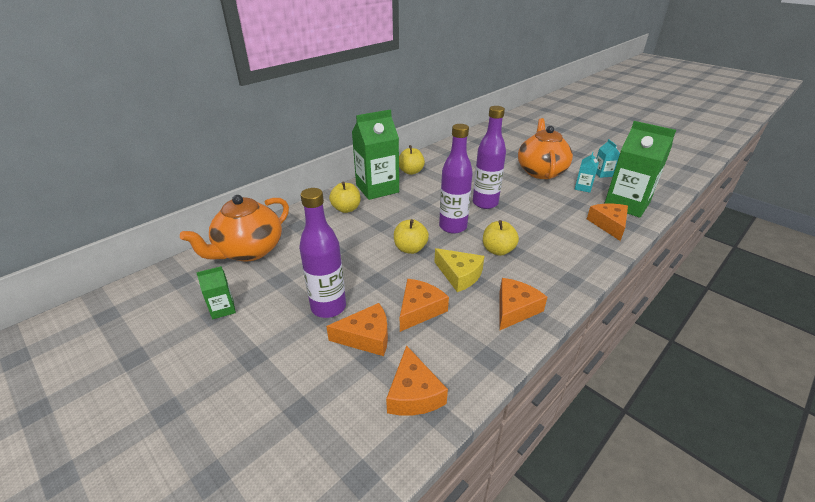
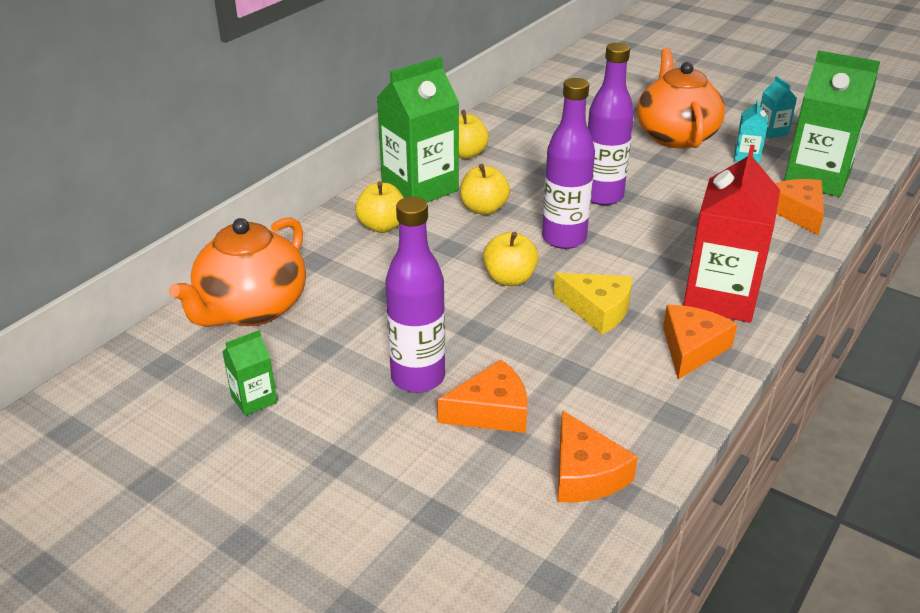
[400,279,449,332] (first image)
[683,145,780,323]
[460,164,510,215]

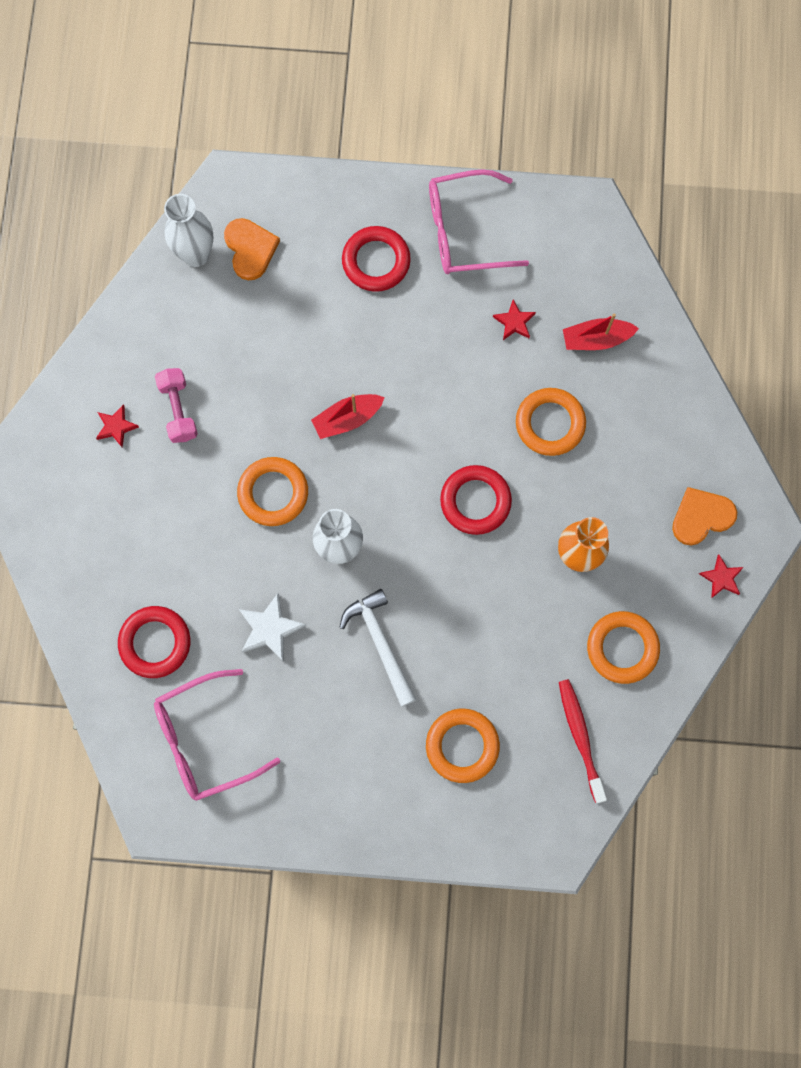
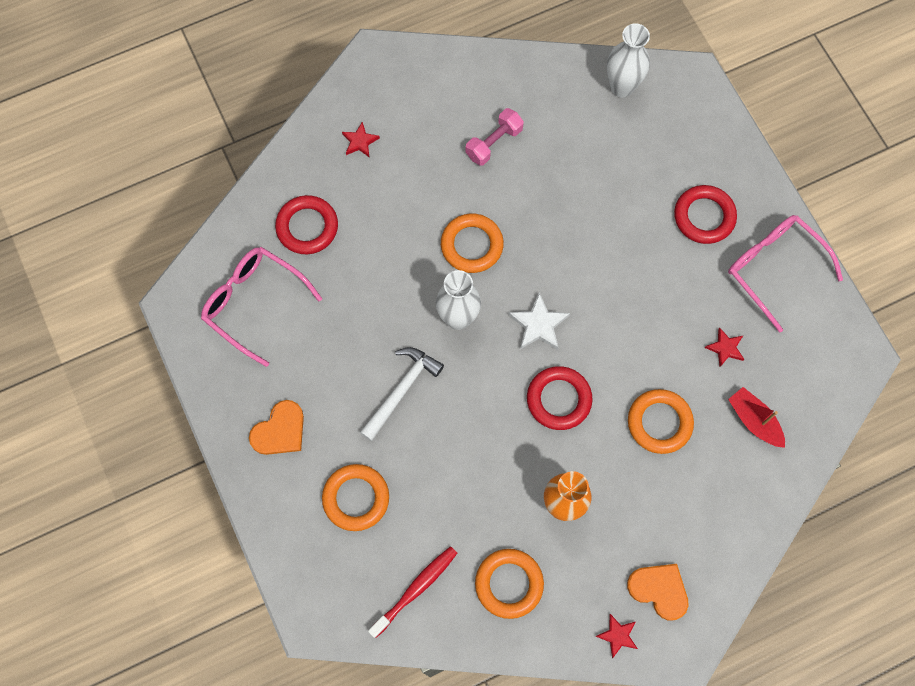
[311,394,385,439] (first image)
[342,122,380,158]
[249,400,304,455]
[509,292,570,350]

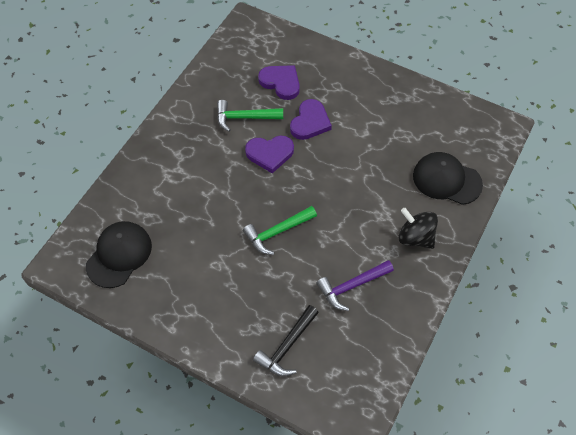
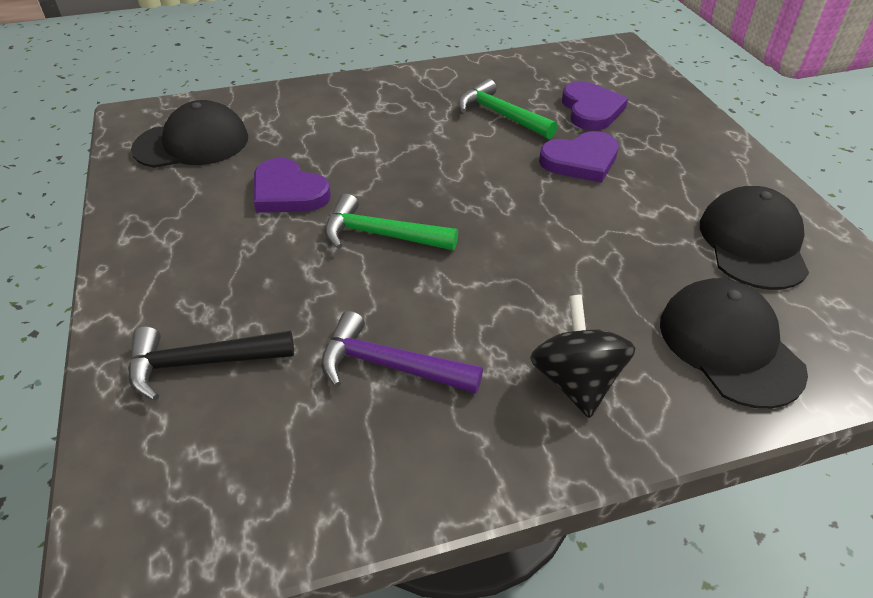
[700,186,809,290]
[254,158,331,213]

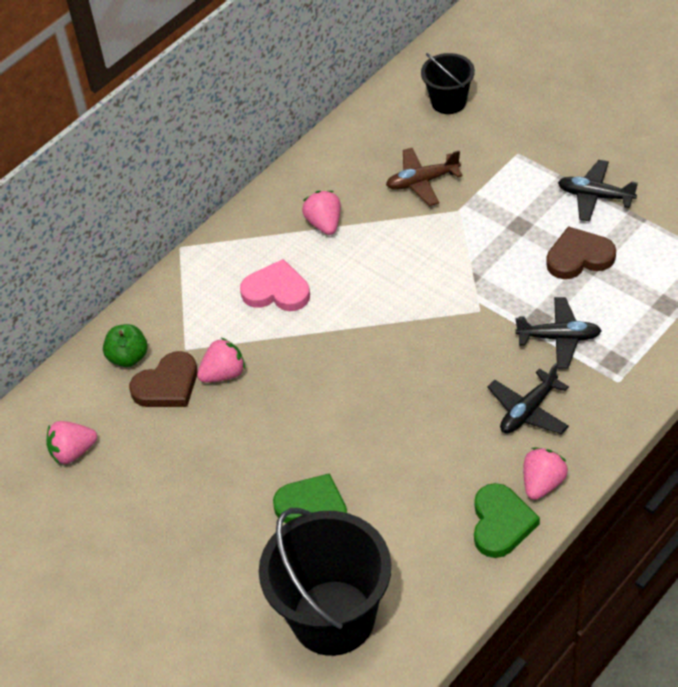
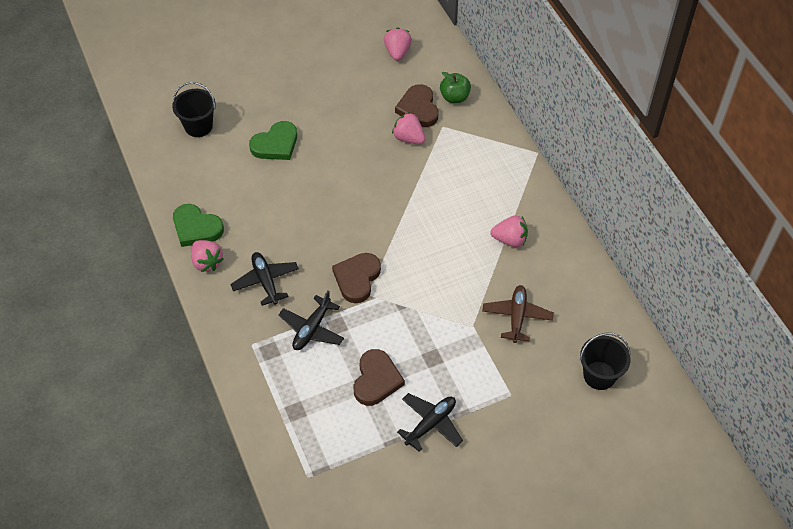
[240,259,310,311] (first image)
[332,253,381,303]
[392,112,425,144]
[172,82,216,137]

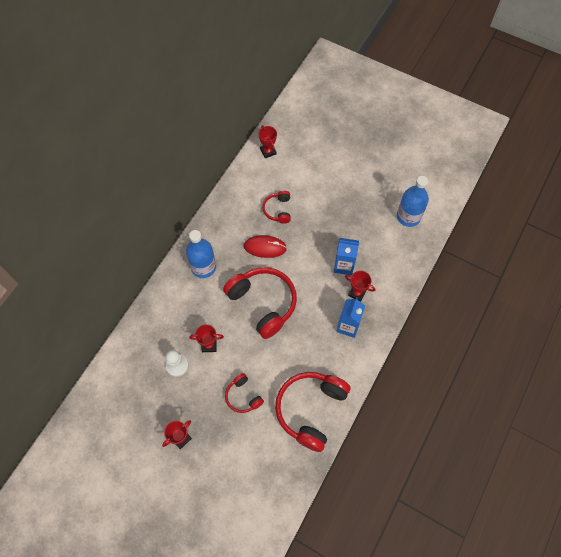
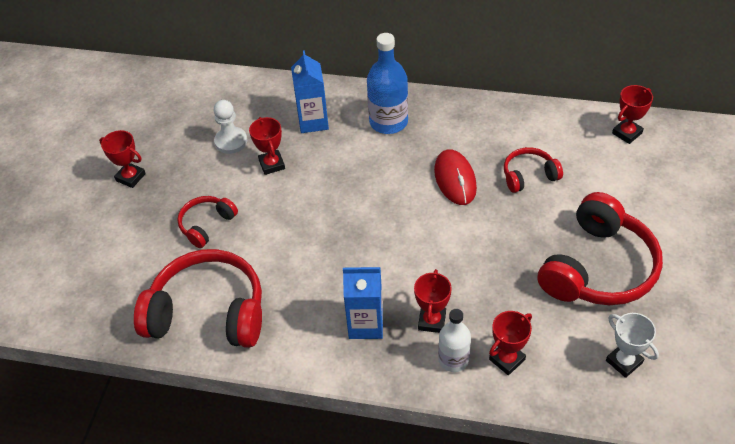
[438,309,471,372]
[489,311,532,375]
[538,192,663,305]
[291,50,329,133]
[606,313,659,378]

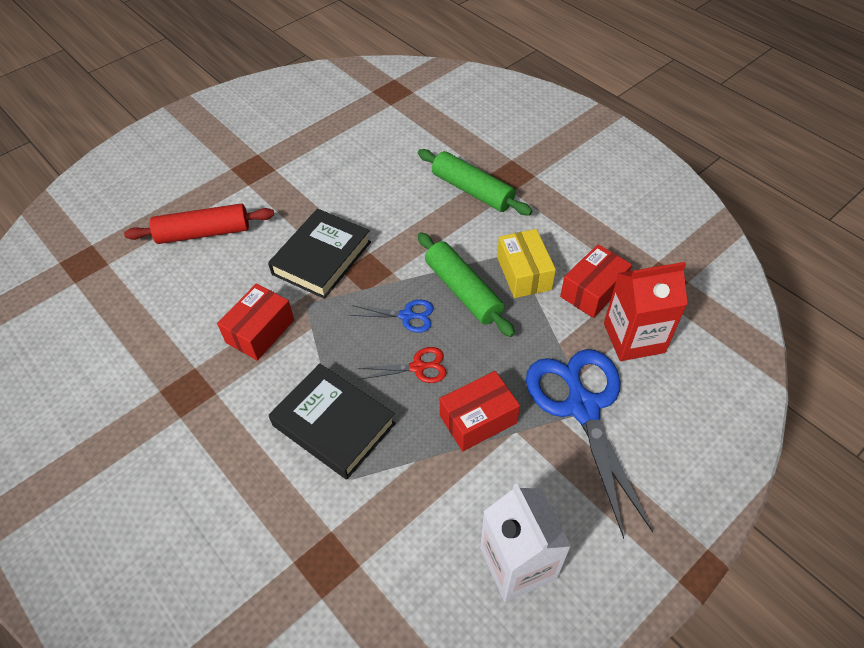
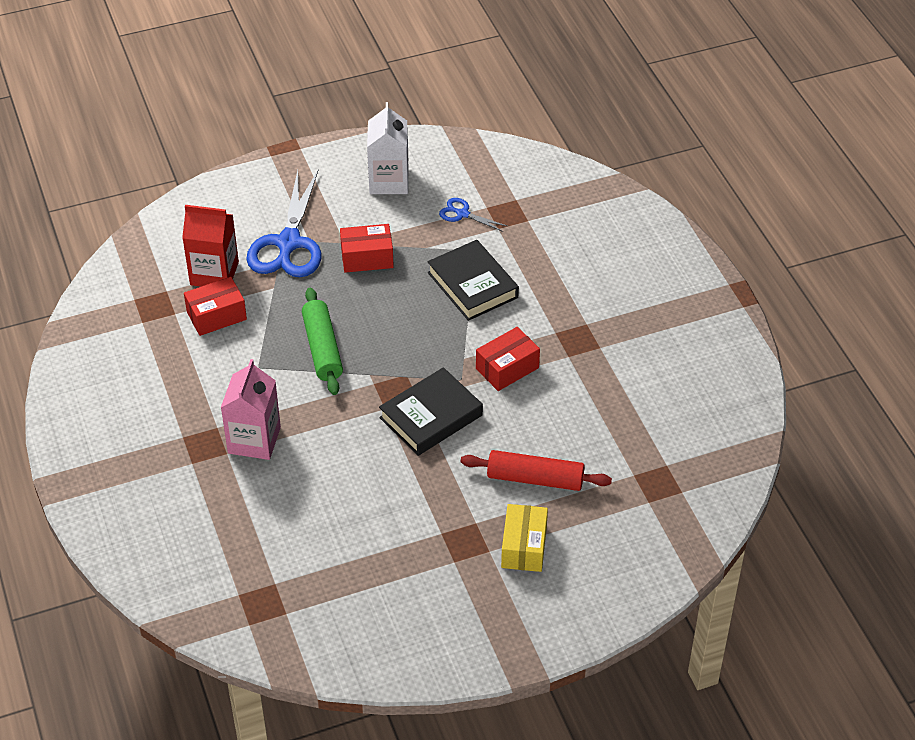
[358,347,447,383] (first image)
[439,198,507,232]
[501,504,548,572]
[221,359,281,460]

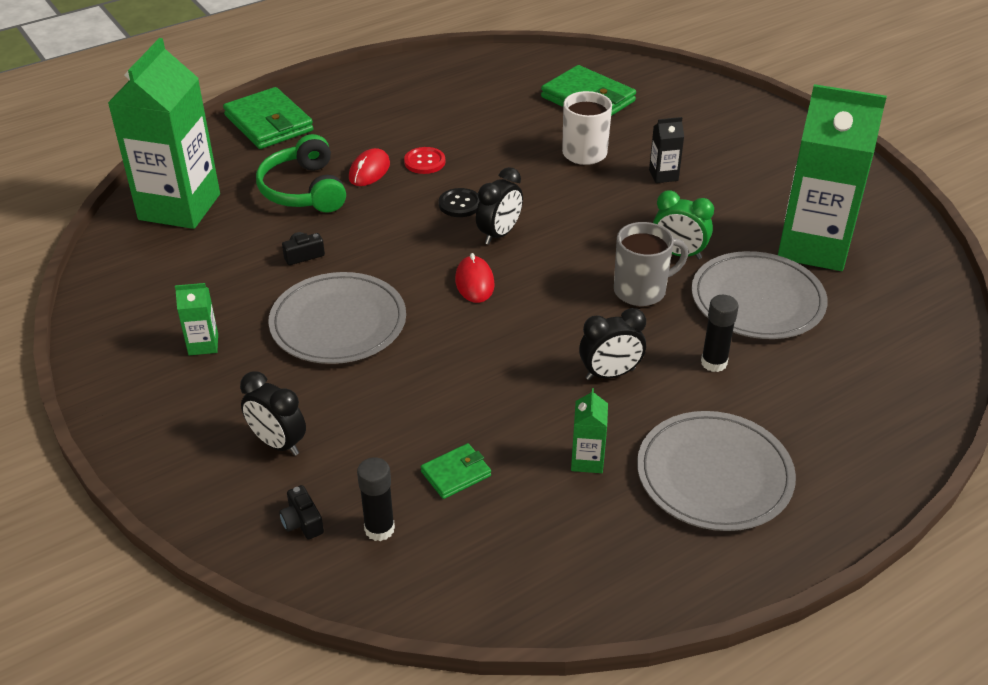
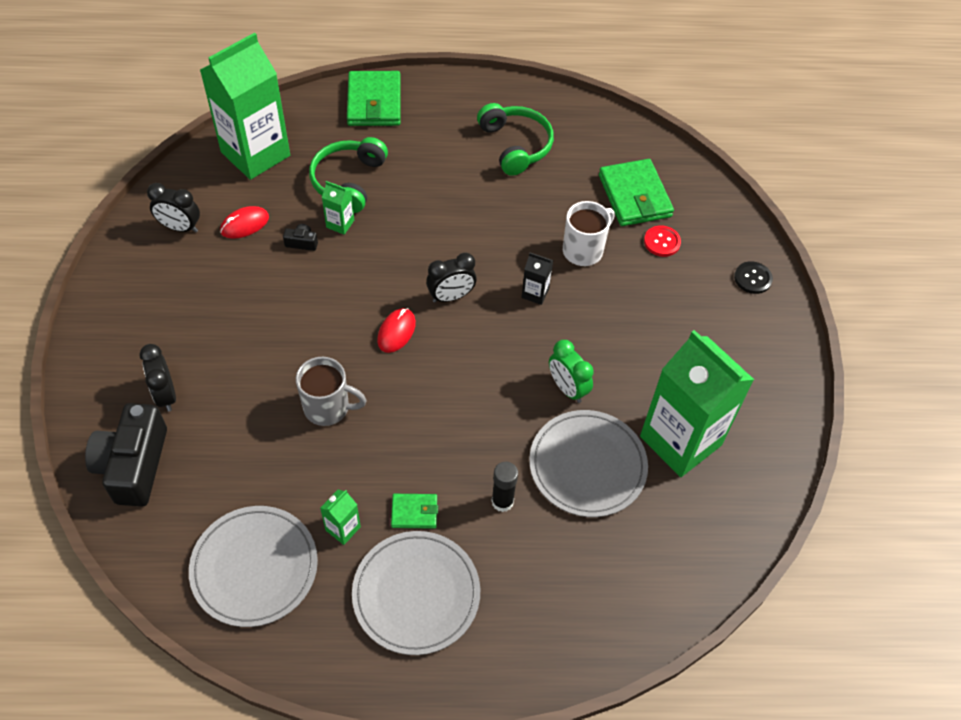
[357,457,395,541] (first image)
[477,103,554,176]
[322,181,354,235]
[189,506,318,627]
[220,206,269,239]
[644,226,681,257]
[391,494,438,529]
[734,261,773,294]
[147,183,200,233]
[296,357,367,426]
[521,253,553,305]
[85,403,167,507]

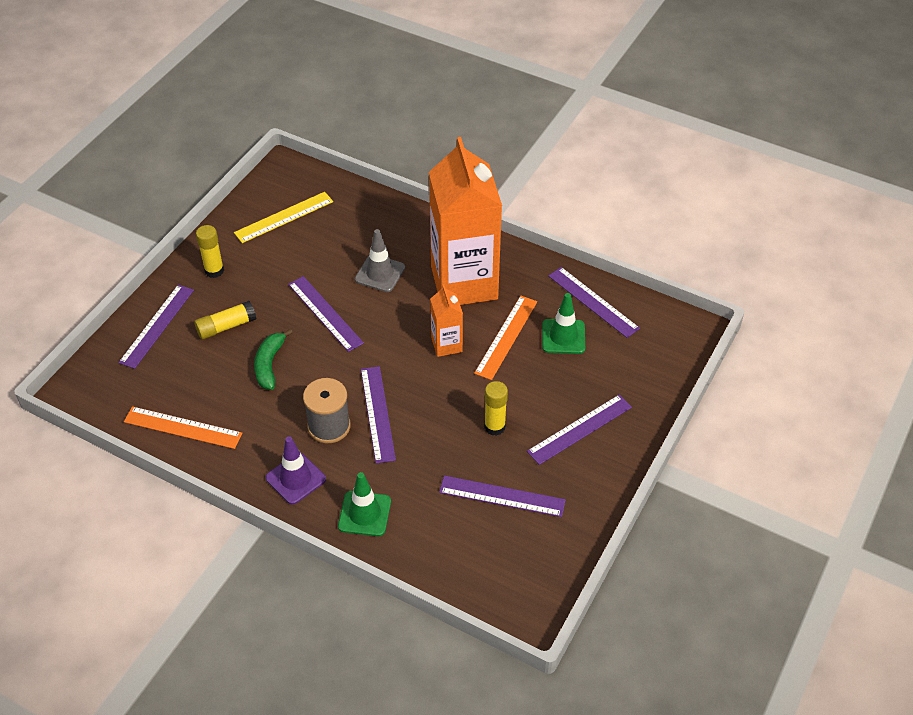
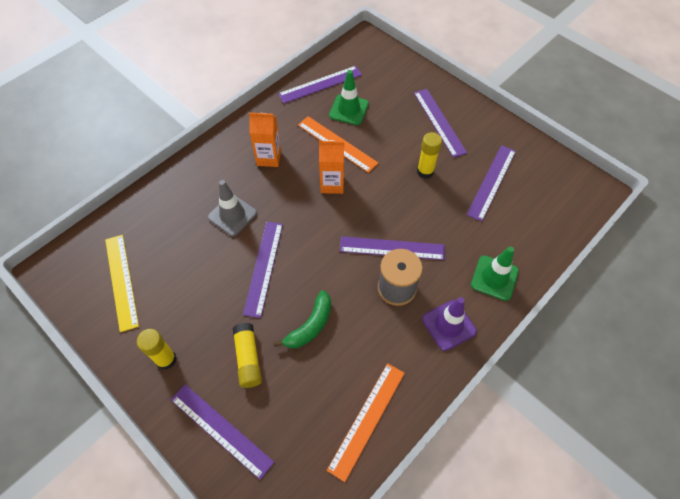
[274,290,331,348]
[243,222,283,318]
[249,112,281,167]

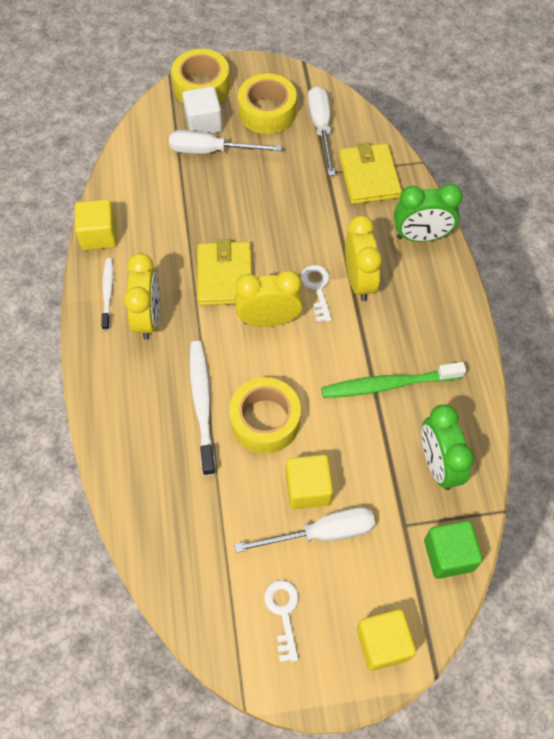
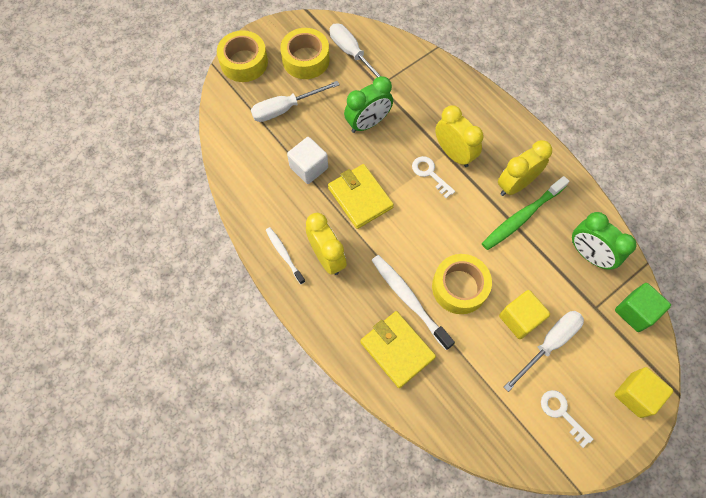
[75,199,117,250] (first image)
[287,137,328,184]
[498,140,552,196]
[360,311,436,388]
[344,76,393,133]

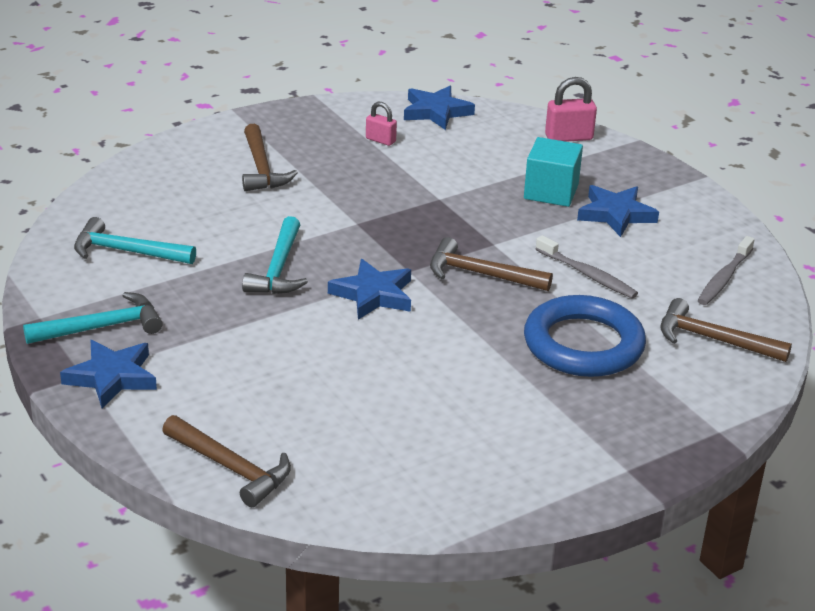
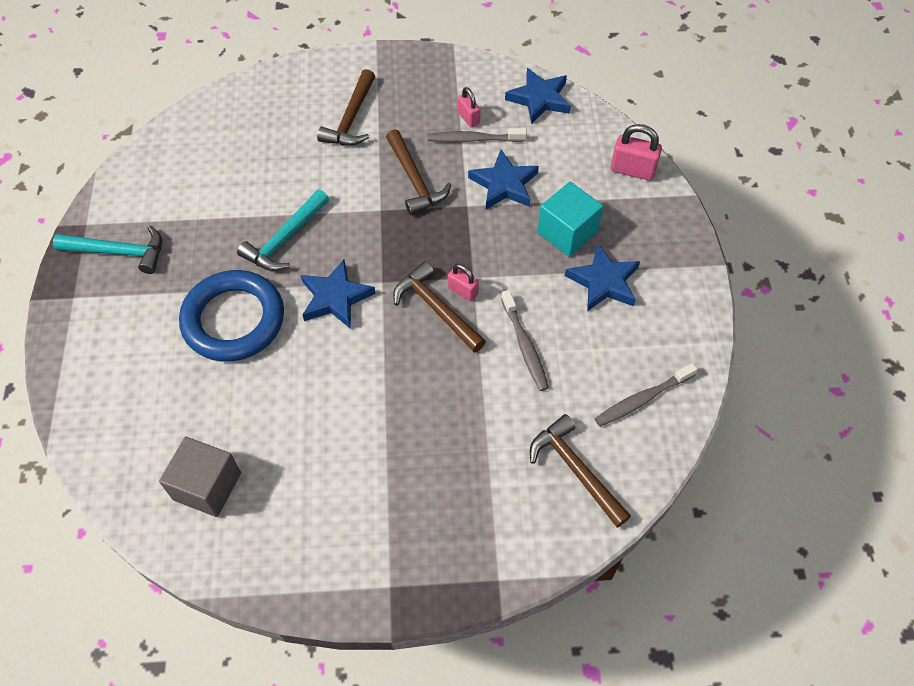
[74,217,196,264] (first image)
[159,436,241,517]
[427,128,527,142]
[448,264,479,302]
[468,150,539,209]
[386,129,451,215]
[179,270,284,362]

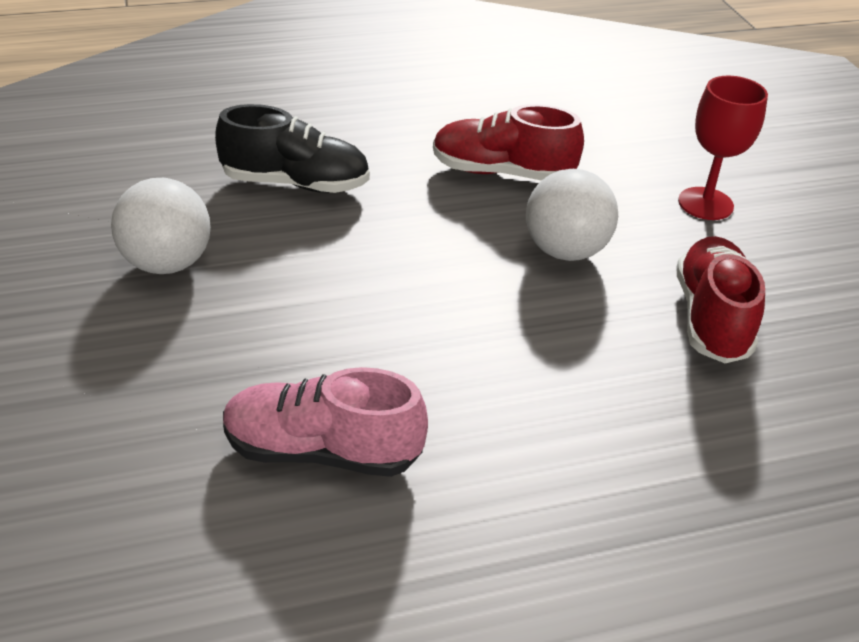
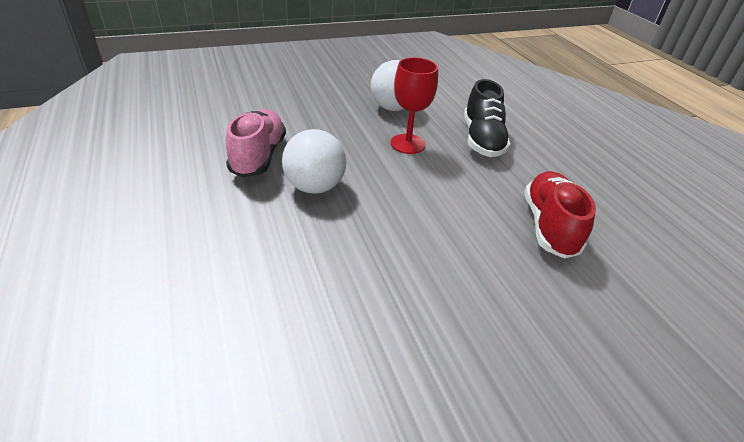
[676,236,765,363] (first image)
[282,129,346,194]
[391,58,438,154]

